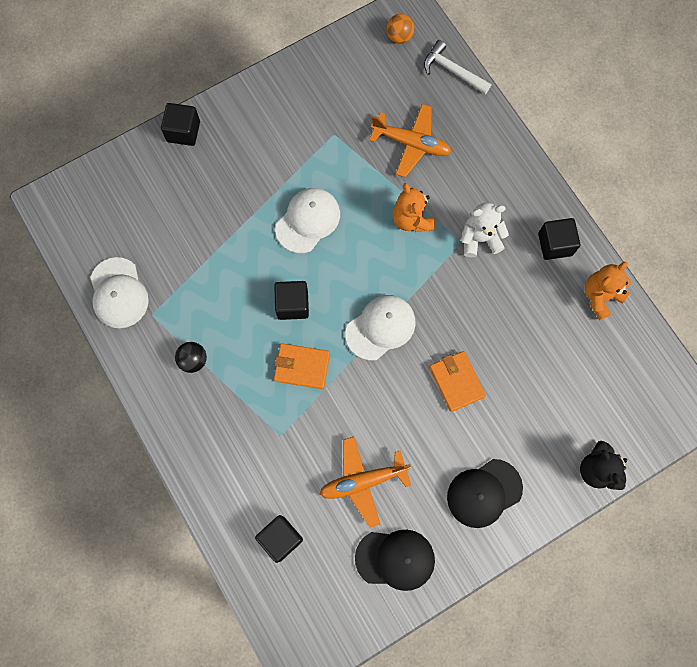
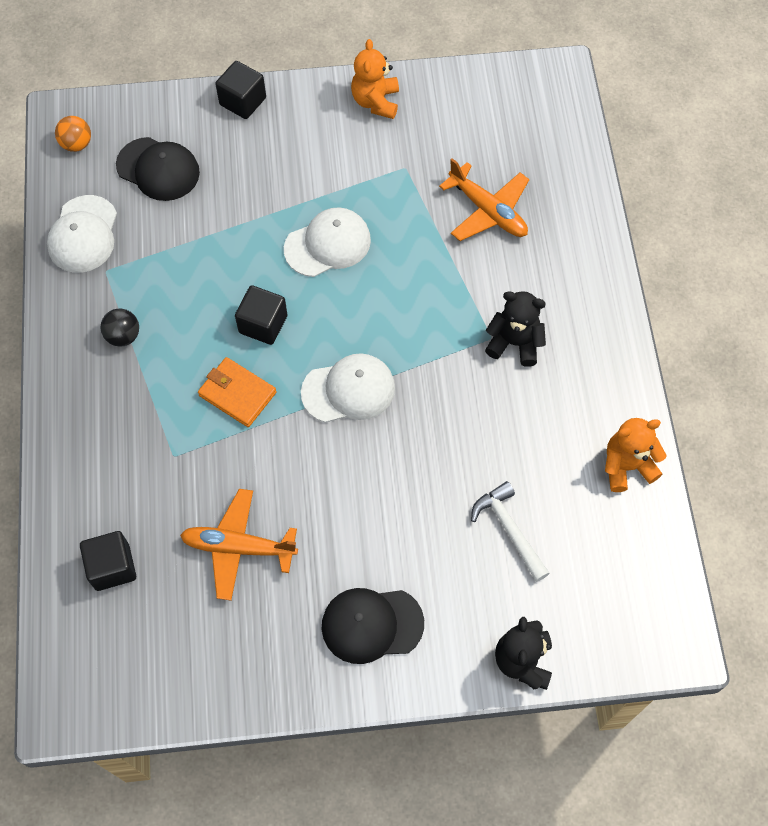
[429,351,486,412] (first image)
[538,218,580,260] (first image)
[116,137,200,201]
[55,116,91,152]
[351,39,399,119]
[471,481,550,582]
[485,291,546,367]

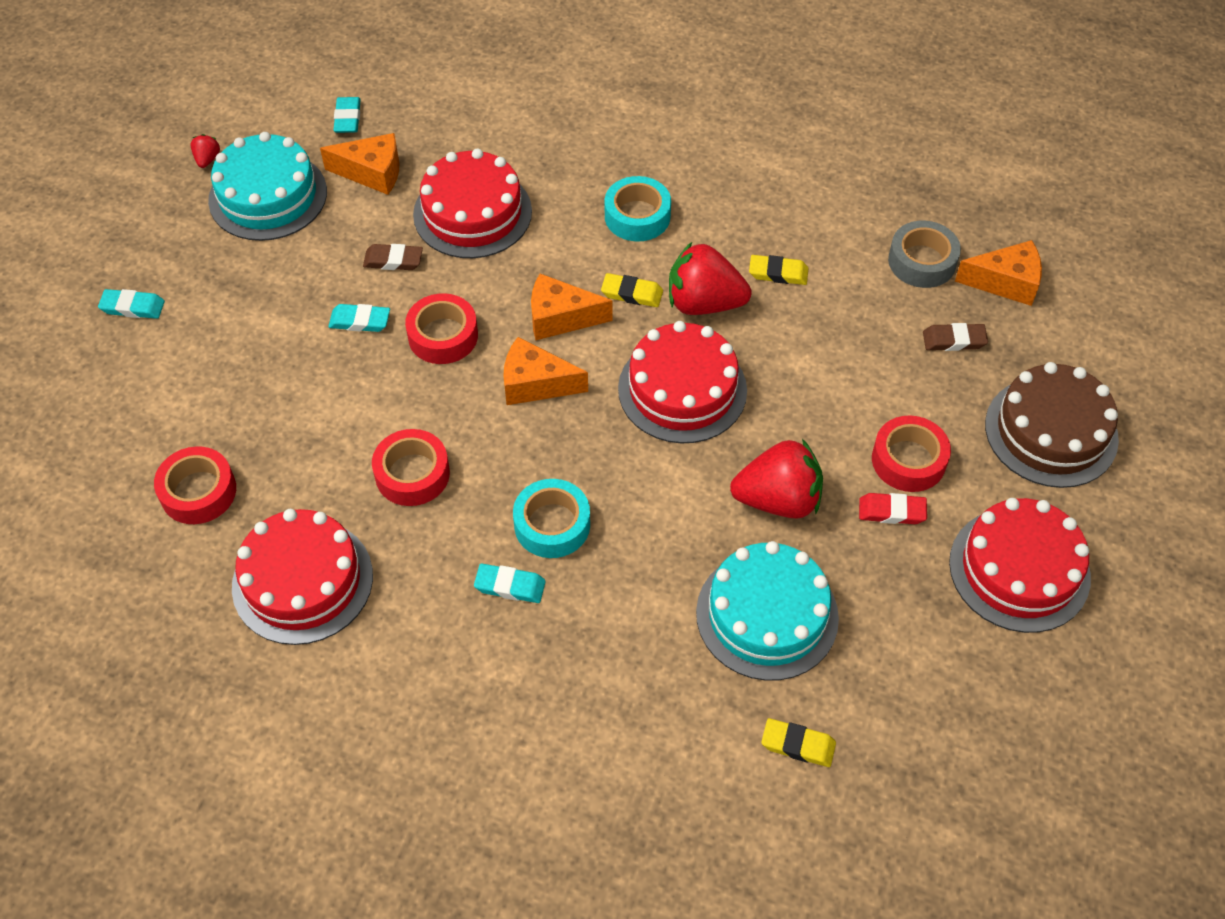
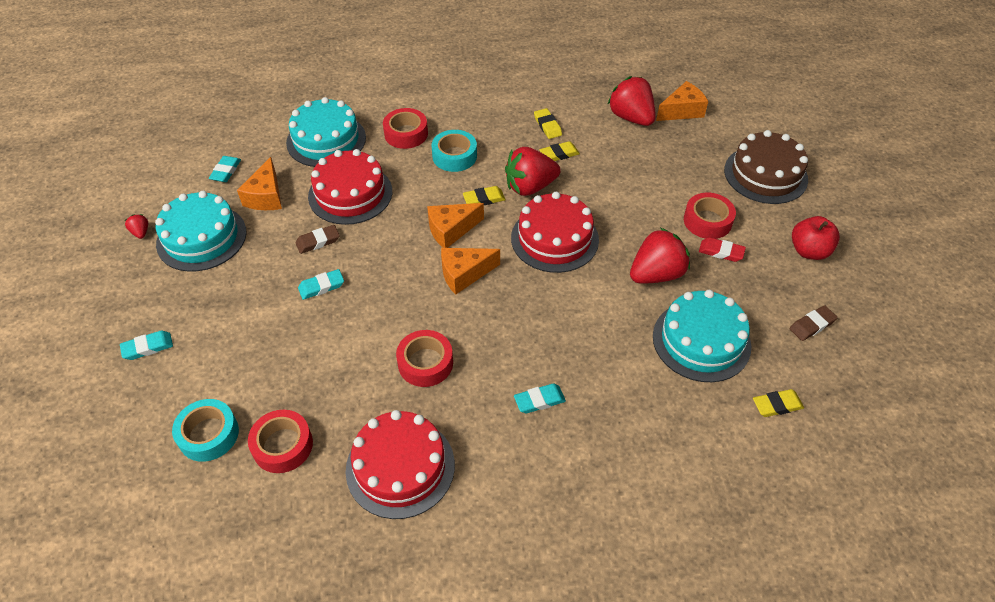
[286,97,366,167]
[534,108,562,139]
[383,108,428,149]
[172,399,239,462]
[789,305,838,341]
[607,76,656,126]
[792,216,840,260]
[237,157,282,210]
[209,156,241,182]
[699,237,746,262]

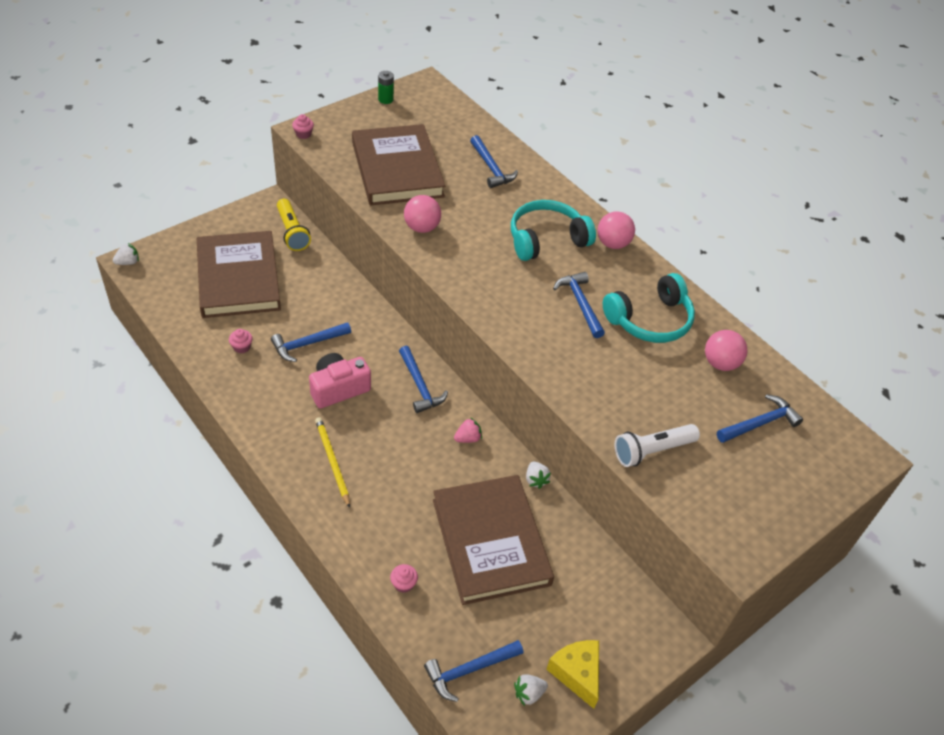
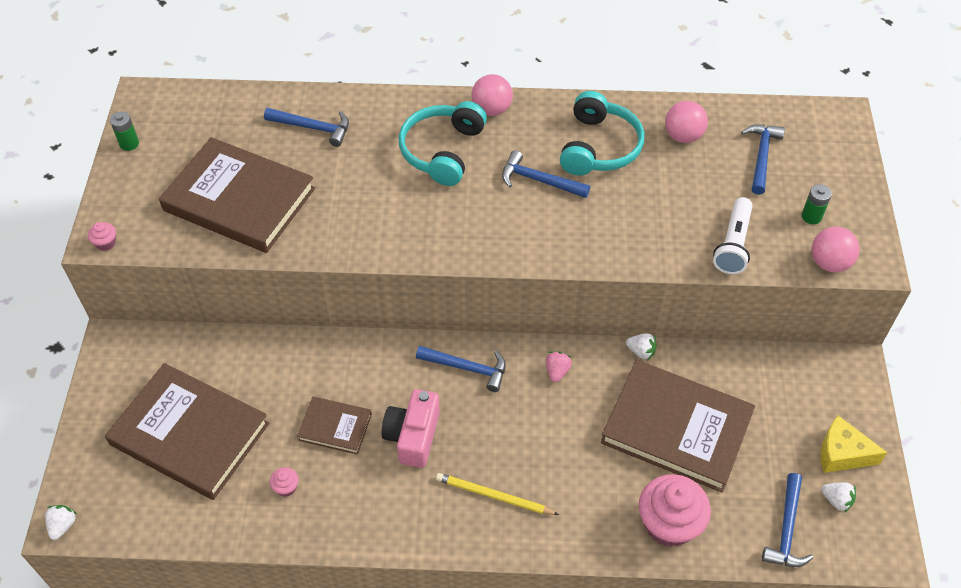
[277,199,311,251] (first image)
[802,184,832,224]
[812,227,860,272]
[297,397,372,455]
[821,482,856,513]
[639,474,711,547]

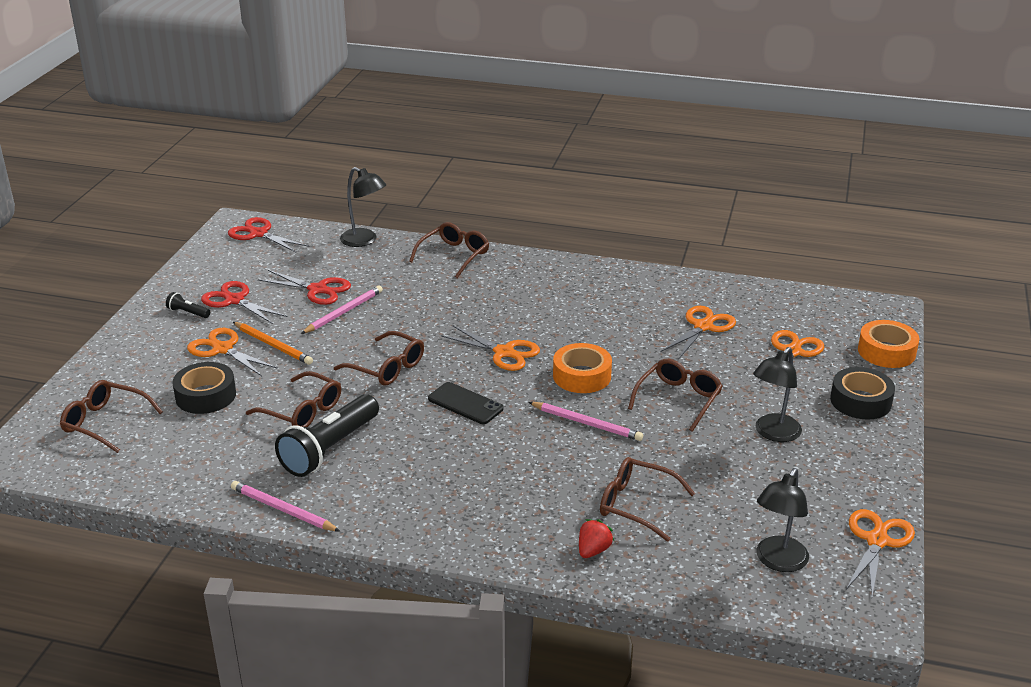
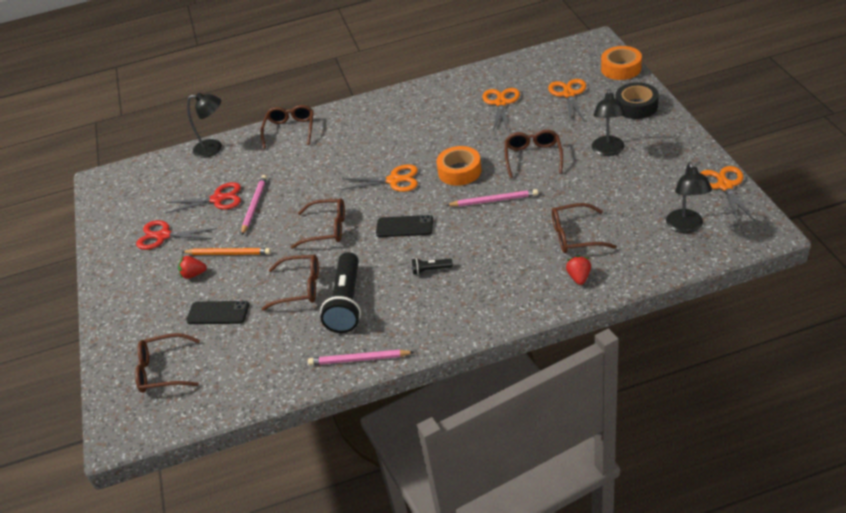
[228,217,309,253] (first image)
[412,258,453,275]
[186,301,249,324]
[178,256,207,279]

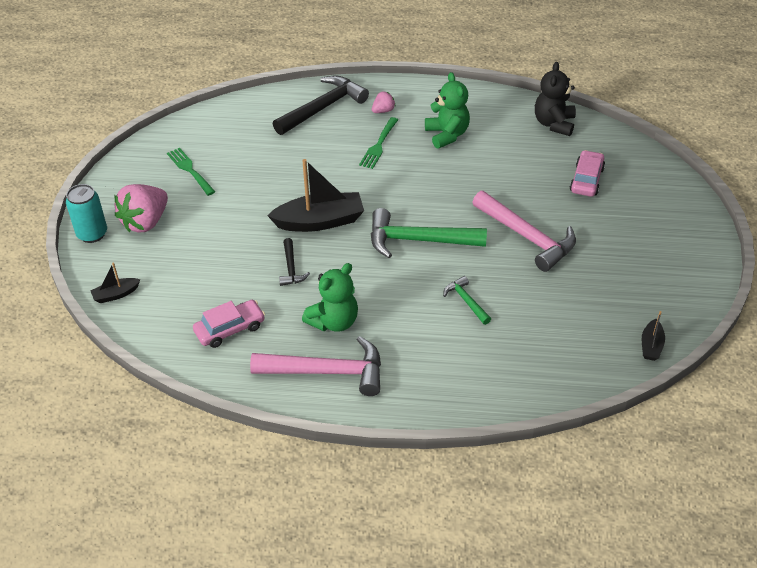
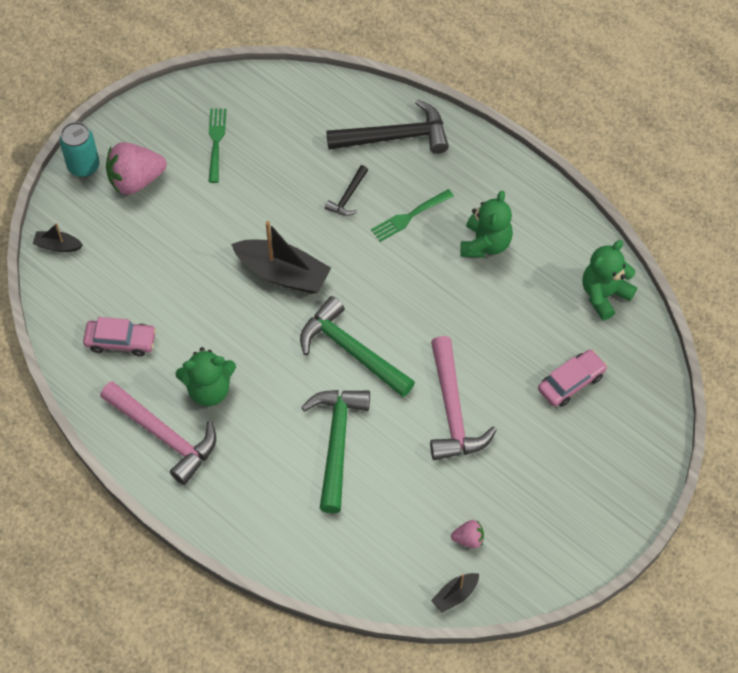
[325,165,368,216]
[451,520,484,548]
[583,240,637,320]
[301,390,370,513]

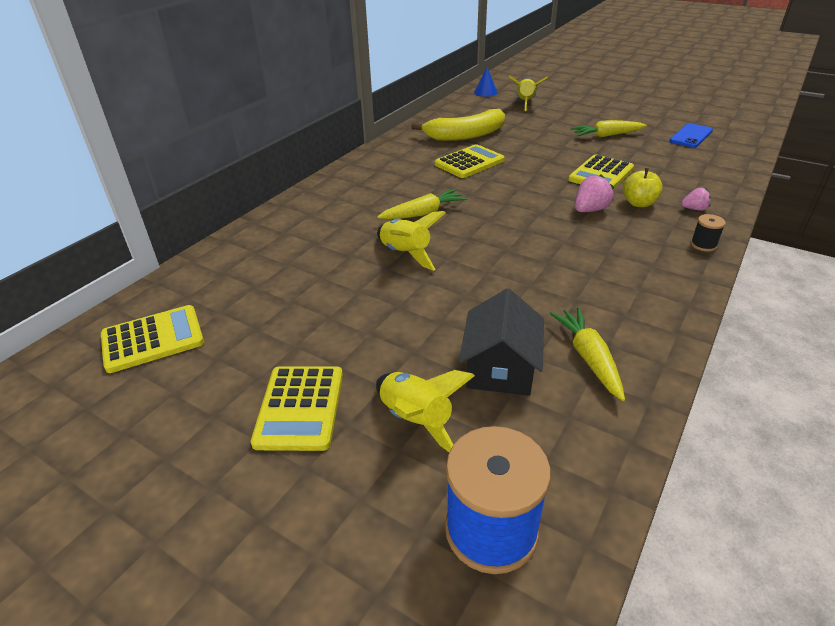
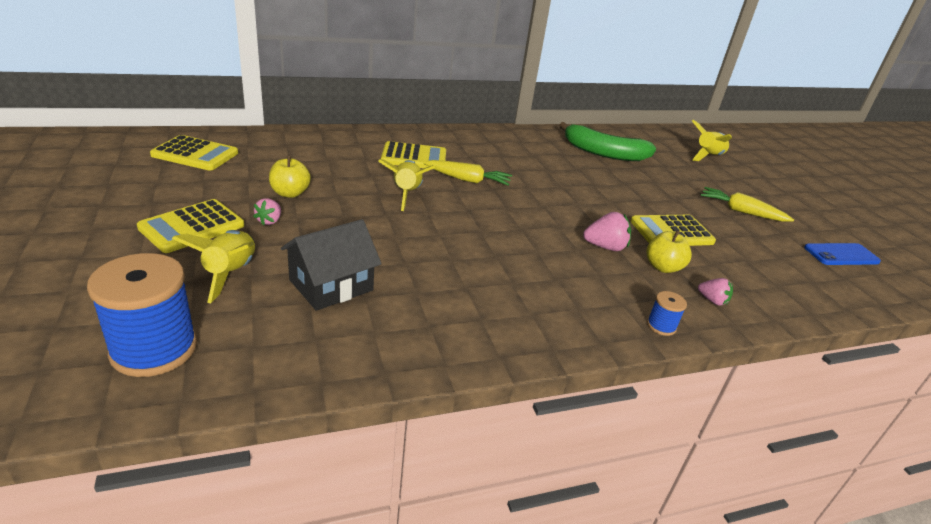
[474,67,498,97] (first image)
[550,307,625,401] (first image)
[253,198,281,226]
[269,156,311,198]
[381,141,446,168]
[559,122,656,161]
[647,291,687,336]

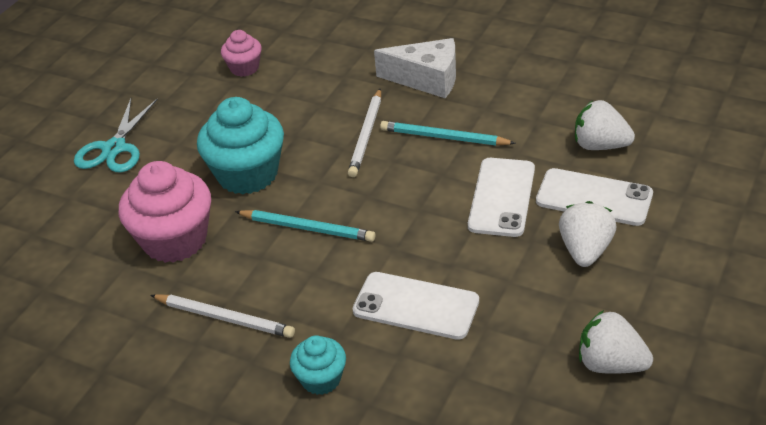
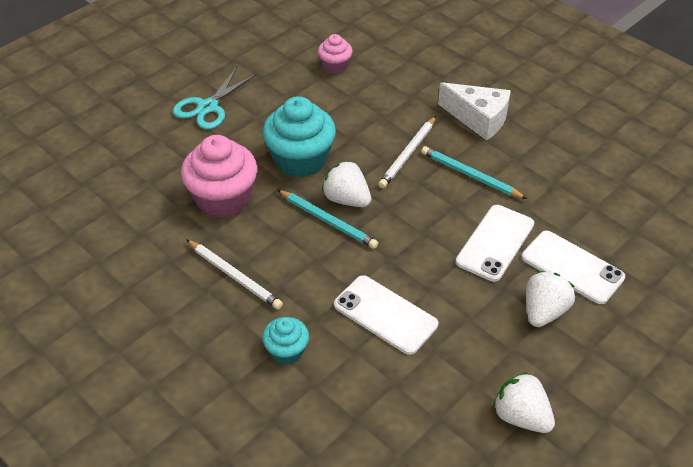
[322,160,371,207]

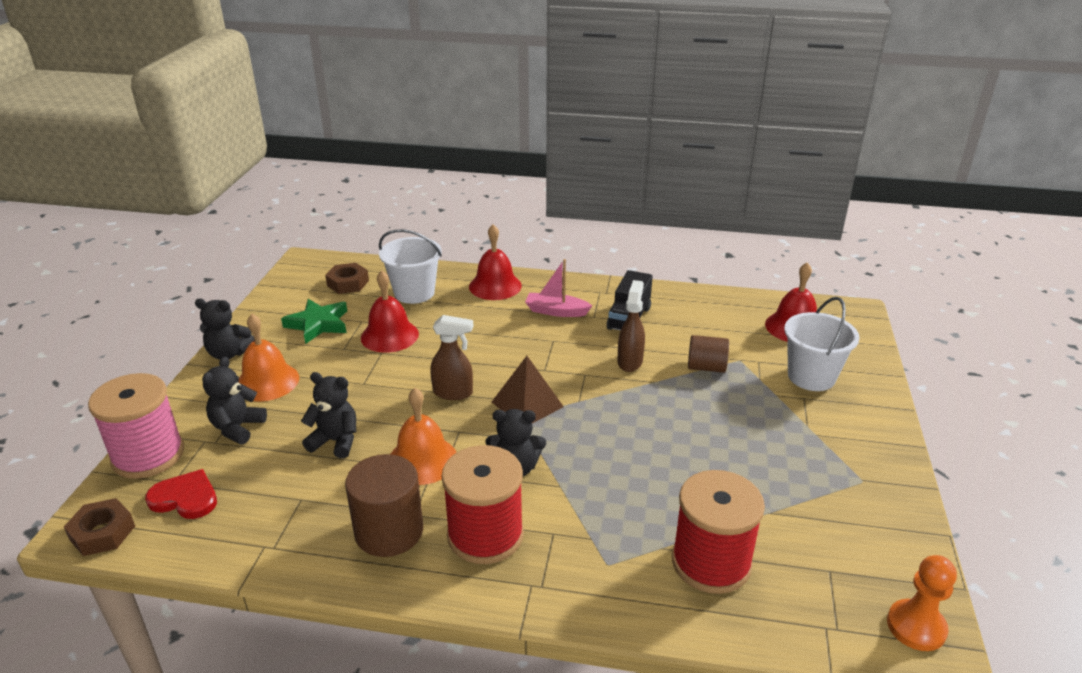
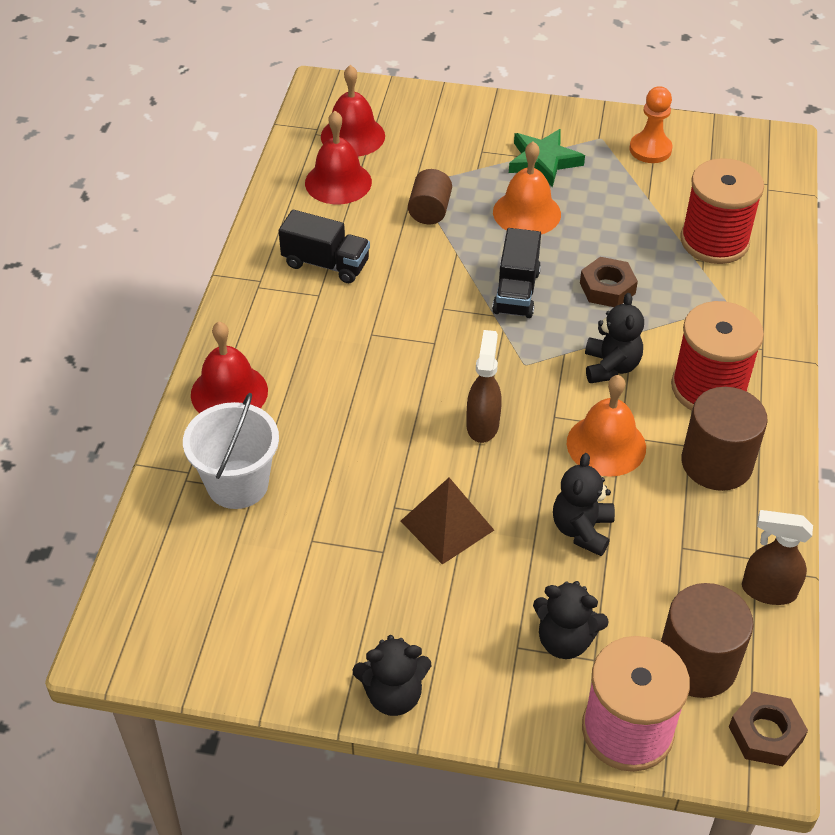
[525,259,592,317] (first image)
[784,297,859,391] (first image)
[492,228,541,318]
[493,141,561,234]
[509,129,585,187]
[580,257,638,307]
[305,111,372,204]
[401,478,494,565]
[742,510,813,605]
[630,86,672,163]
[661,583,754,698]
[352,635,431,716]

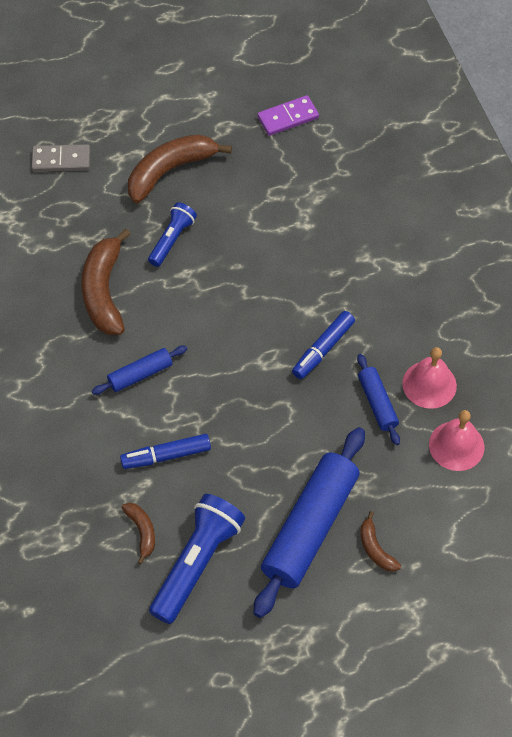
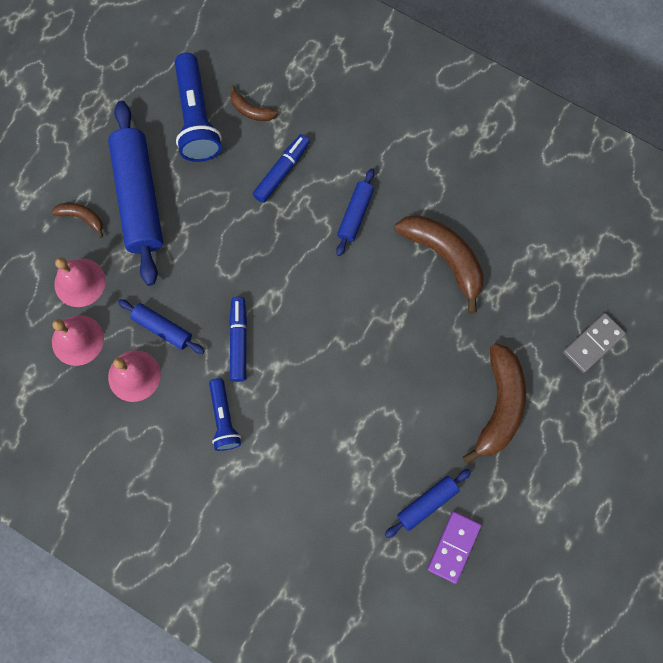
[54,257,106,307]
[385,469,471,538]
[209,378,241,451]

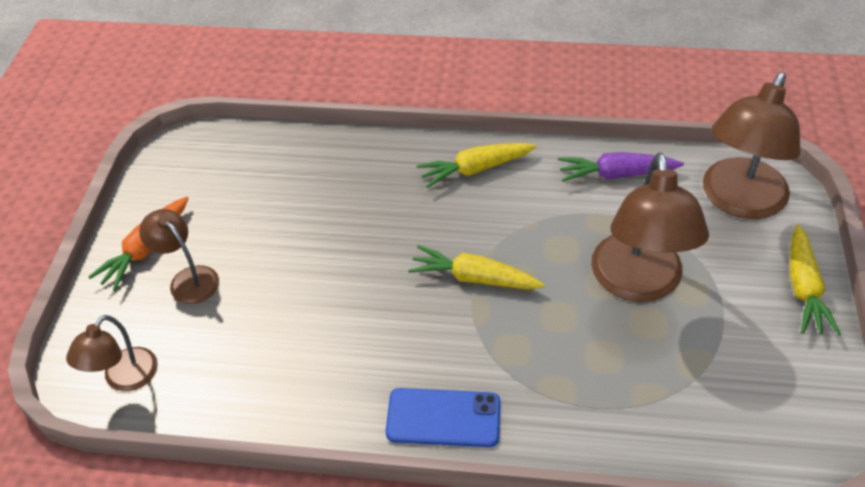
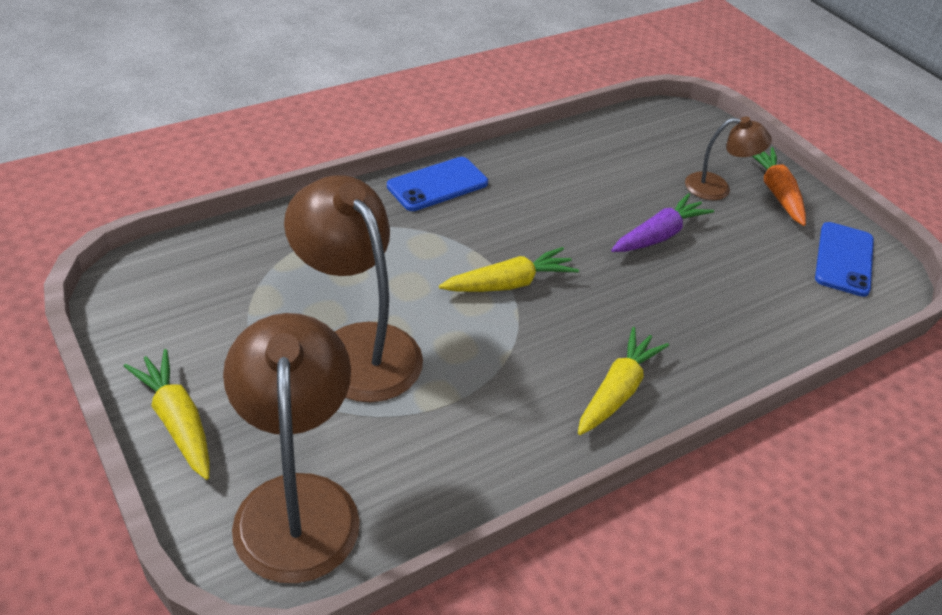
[66,315,158,391] (first image)
[815,222,874,297]
[611,193,714,252]

